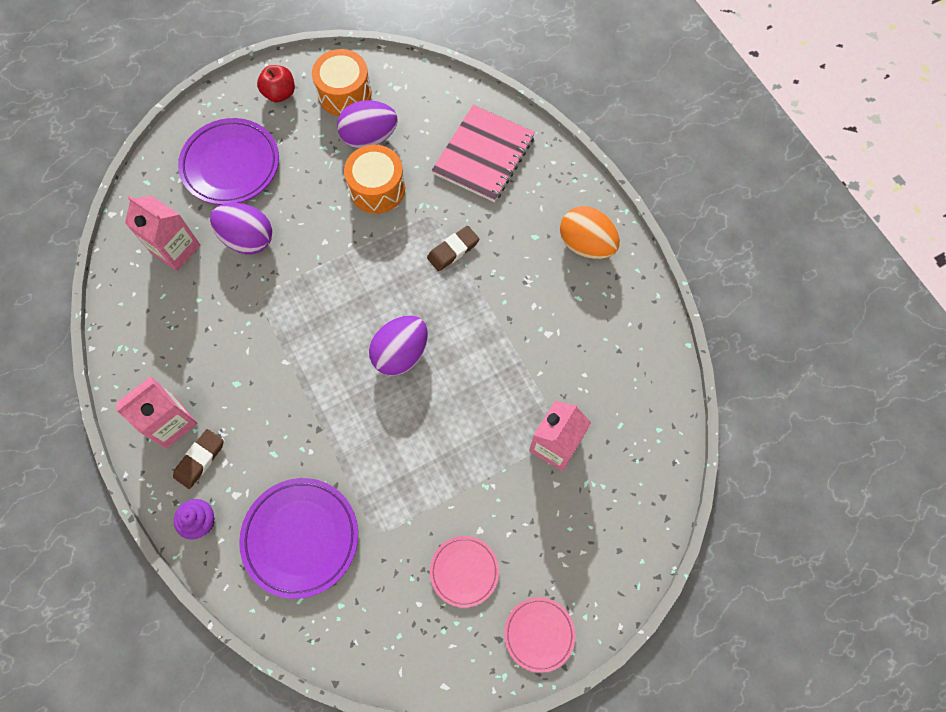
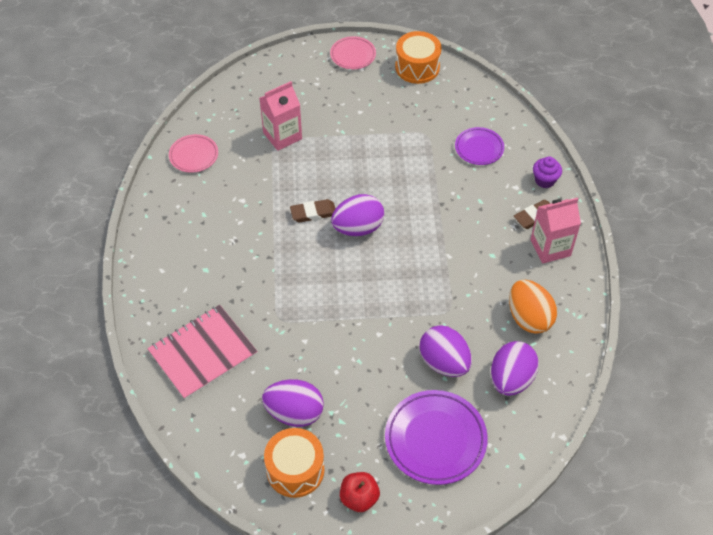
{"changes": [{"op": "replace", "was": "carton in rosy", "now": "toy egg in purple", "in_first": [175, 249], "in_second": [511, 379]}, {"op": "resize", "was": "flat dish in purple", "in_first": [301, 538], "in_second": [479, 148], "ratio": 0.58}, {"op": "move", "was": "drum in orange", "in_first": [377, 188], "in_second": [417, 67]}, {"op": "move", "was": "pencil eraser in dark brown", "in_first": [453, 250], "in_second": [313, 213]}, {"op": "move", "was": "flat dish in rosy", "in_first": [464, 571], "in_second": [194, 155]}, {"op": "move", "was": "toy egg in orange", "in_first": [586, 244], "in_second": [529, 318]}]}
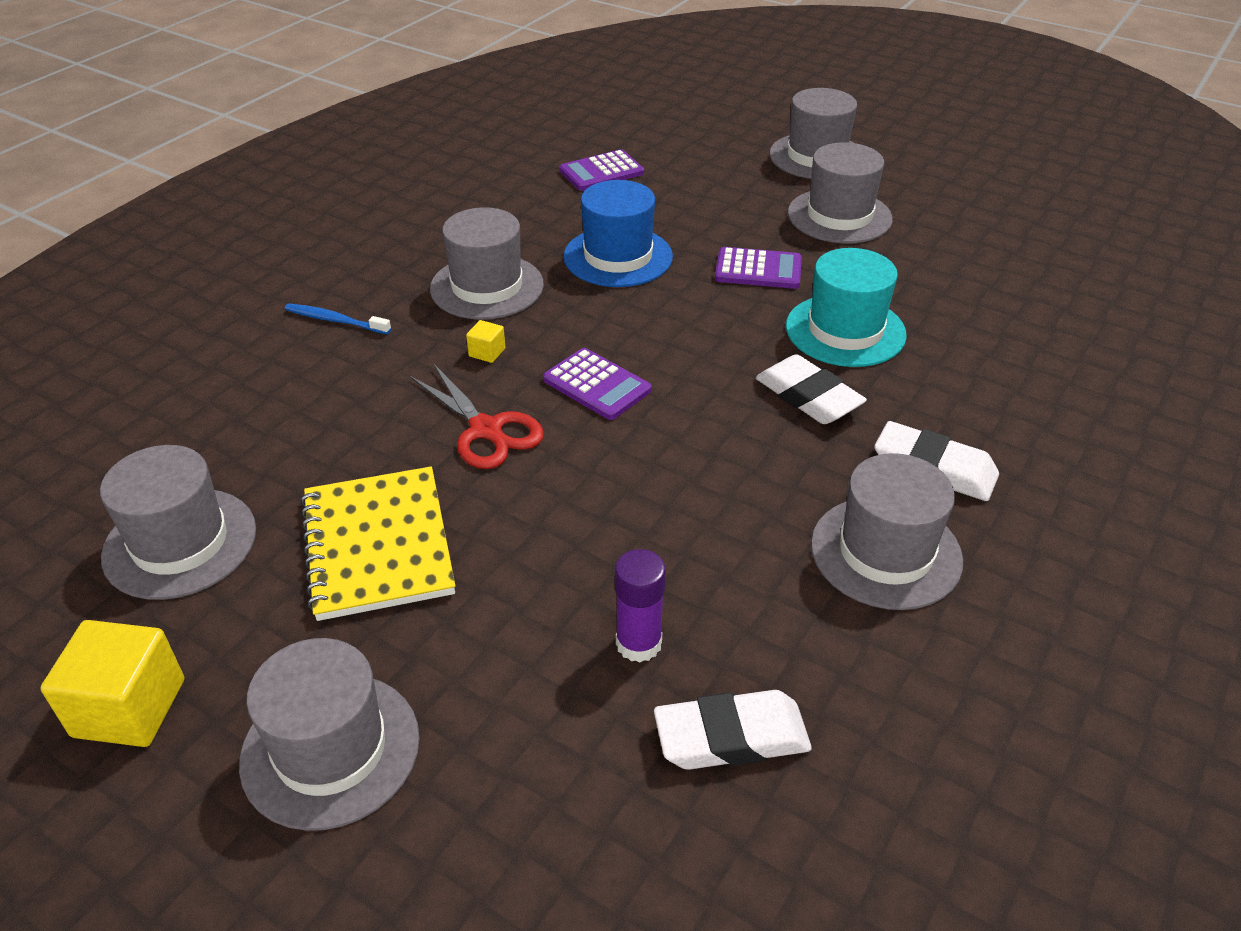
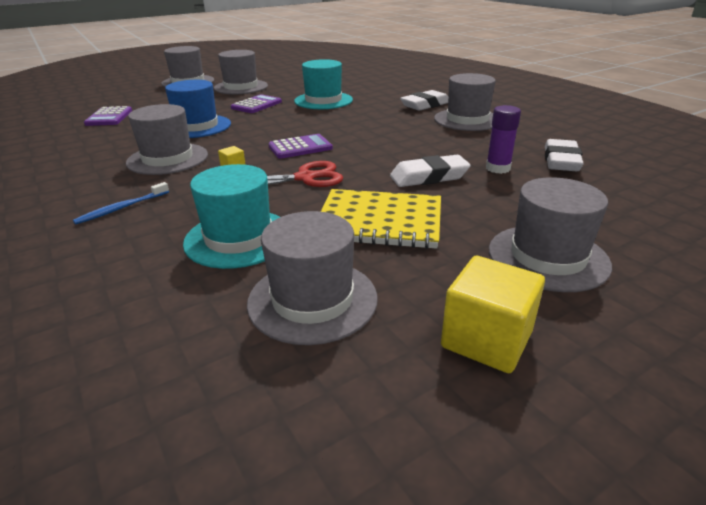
{"changes": [{"op": "move", "was": "pencil eraser in snow-white", "in_first": [808, 397], "in_second": [429, 177]}, {"op": "insert", "now": "hat in turquoise", "in_second": [238, 238]}]}
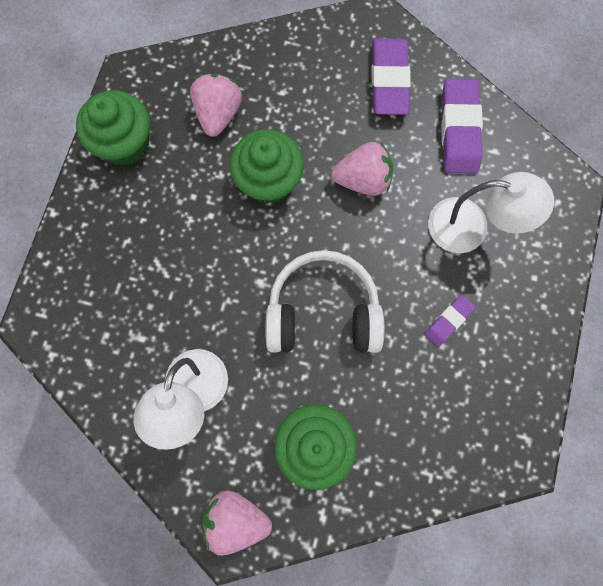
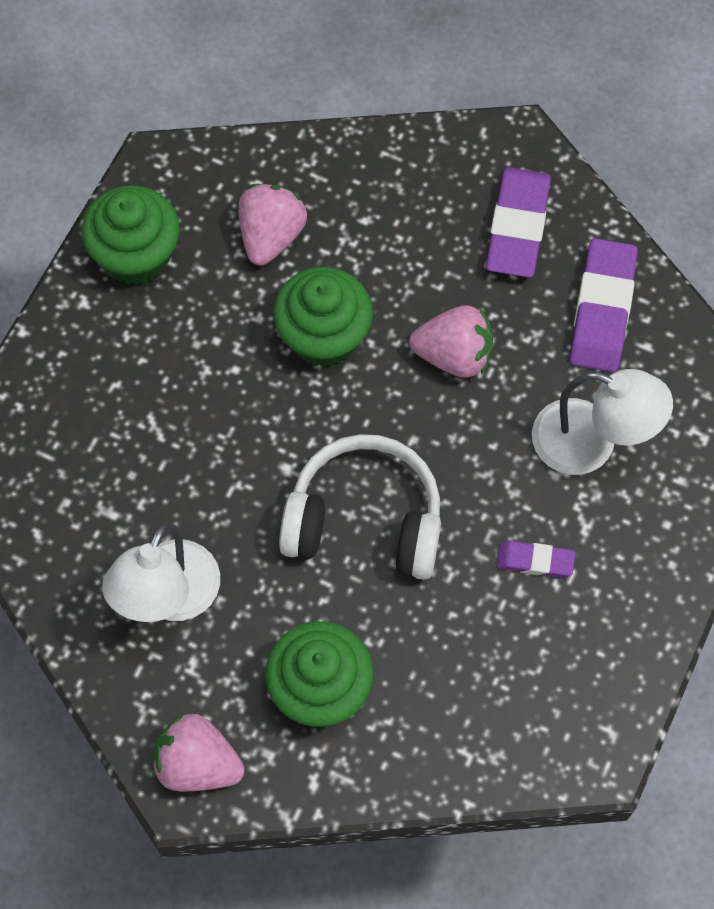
{"changes": [{"op": "rotate", "was": "pencil eraser in purple", "in_first": [448, 321], "in_second": [535, 561], "clockwise": 45}]}
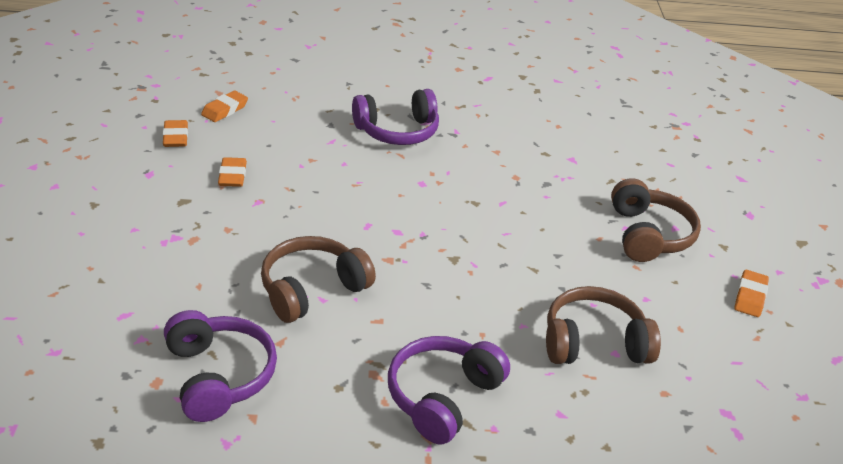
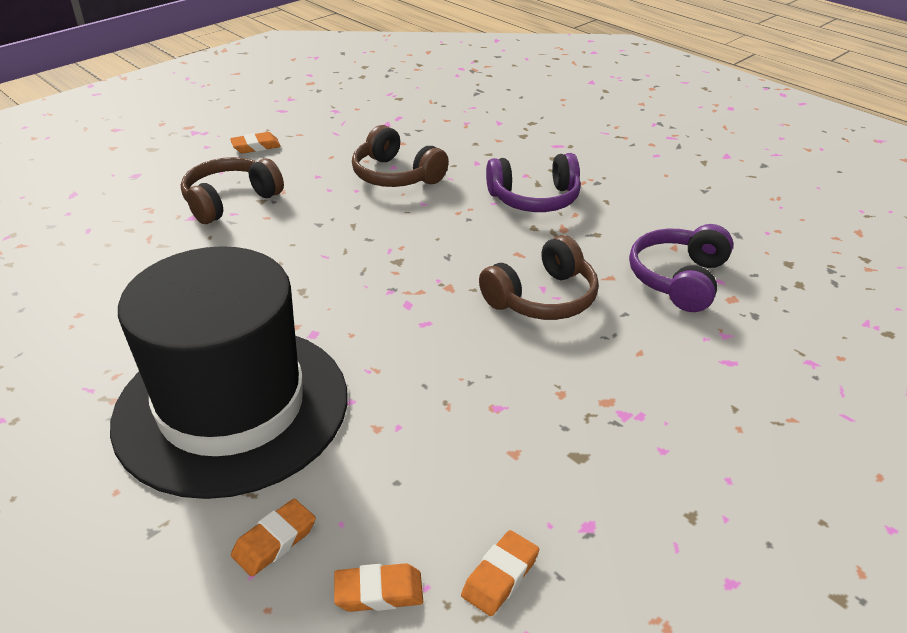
{"changes": [{"op": "move", "was": "pencil eraser in orange", "in_first": [232, 176], "in_second": [274, 541]}, {"op": "rotate", "was": "headset in dark brown", "in_first": [312, 289], "in_second": [543, 298], "clockwise": -45}, {"op": "replace", "was": "headset in purple", "now": "hat in black", "in_first": [397, 131], "in_second": [232, 407]}]}
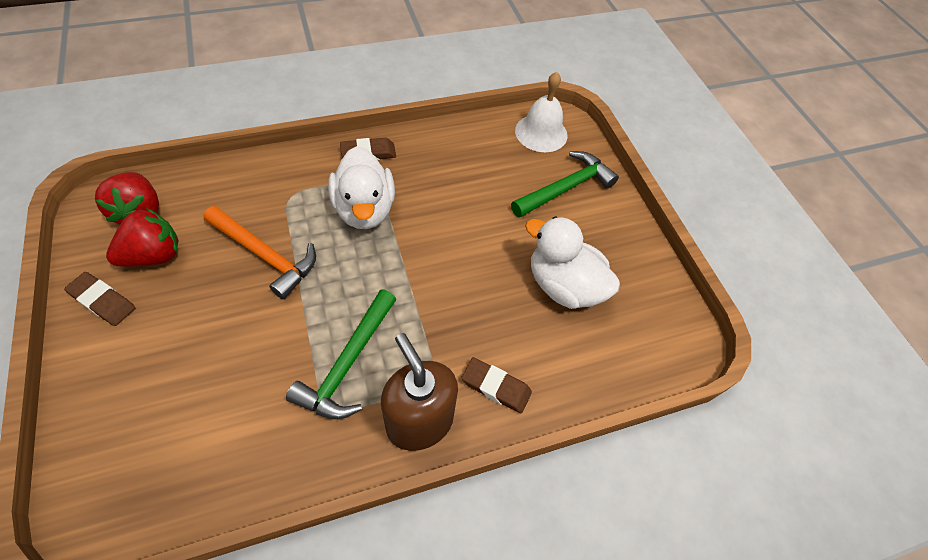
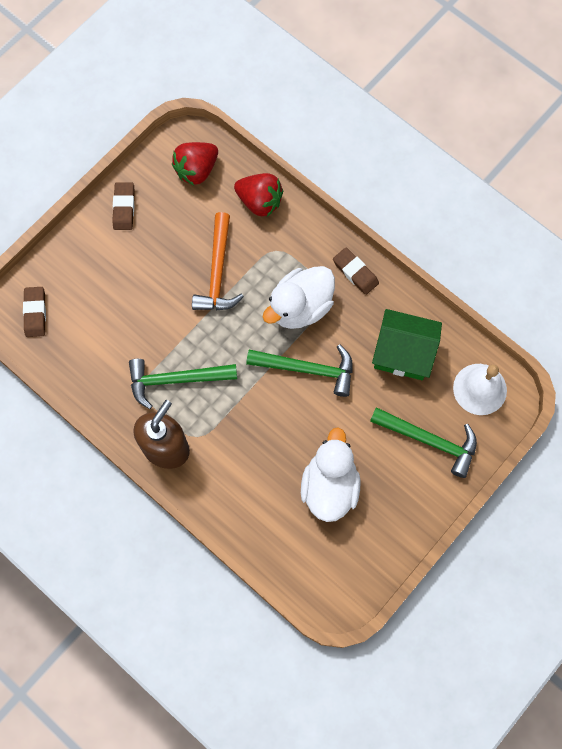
{"changes": [{"op": "move", "was": "strawberry in crimson", "in_first": [154, 255], "in_second": [259, 202]}, {"op": "move", "was": "pencil eraser in dark brown", "in_first": [496, 387], "in_second": [35, 313]}, {"op": "insert", "now": "claw hammer in emerald", "in_second": [307, 369]}, {"op": "insert", "now": "toy house in emerald", "in_second": [403, 353]}]}
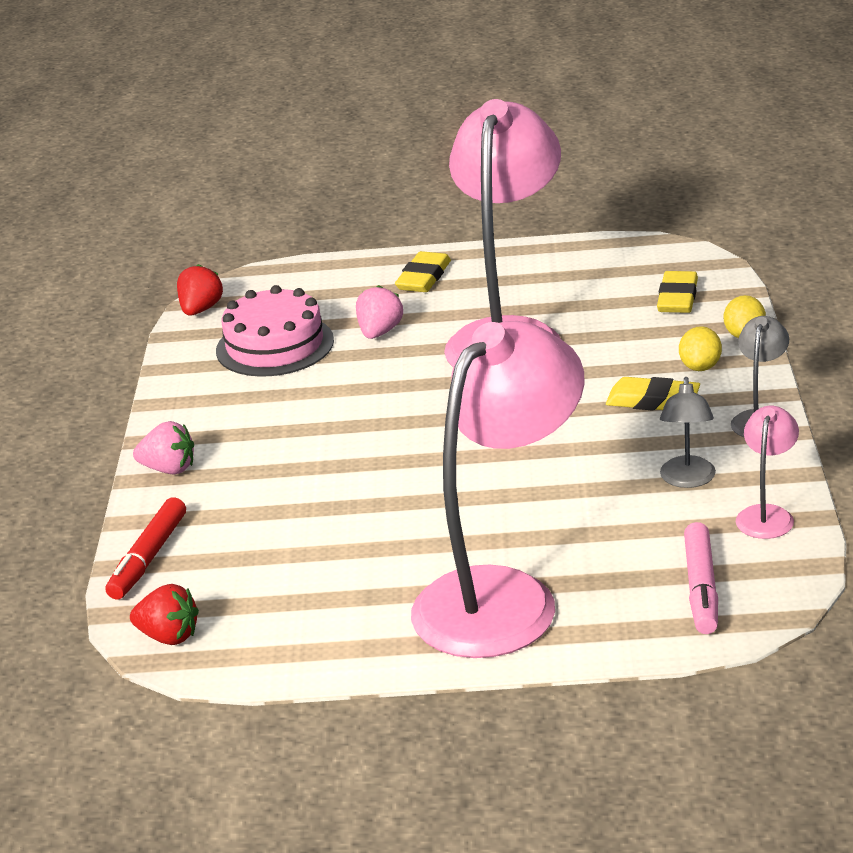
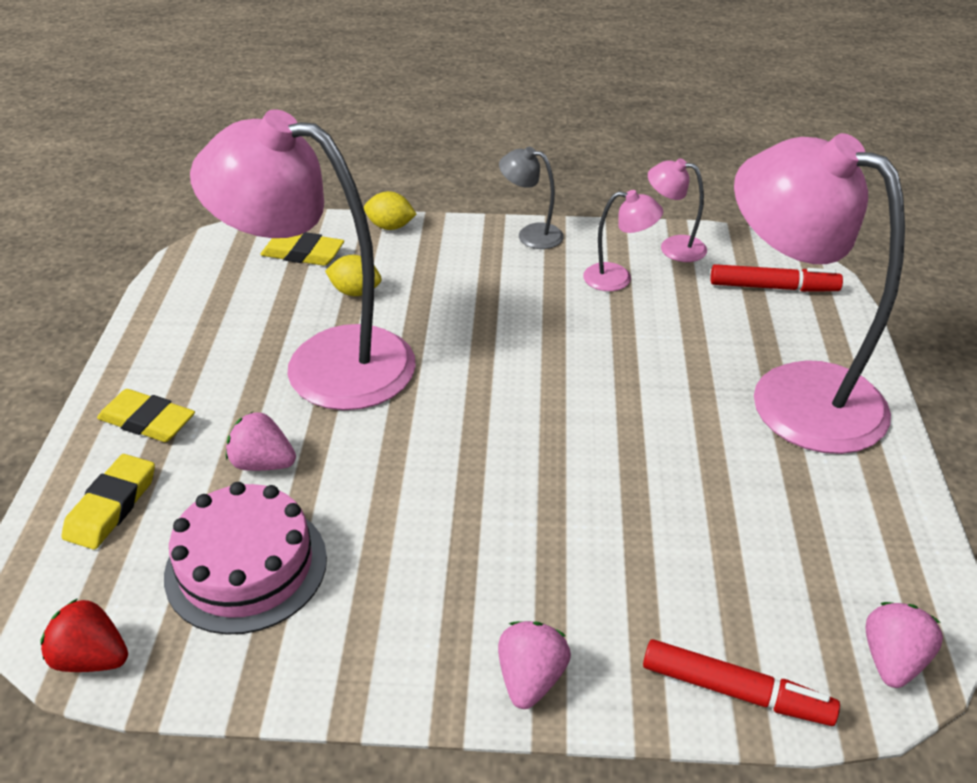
{"changes": [{"op": "recolor", "was": "strawberry in crimson", "now": "strawberry in rosy", "in_first": [169, 636], "in_second": [892, 660]}, {"op": "move", "was": "pencil eraser in golden", "in_first": [653, 400], "in_second": [111, 506]}, {"op": "recolor", "was": "lamp in gray", "now": "lamp in rosy", "in_first": [687, 480], "in_second": [618, 278]}, {"op": "move", "was": "citrus fruit in golden", "in_first": [700, 367], "in_second": [355, 292]}, {"op": "recolor", "was": "marker pen in rosy", "now": "marker pen in crimson", "in_first": [701, 588], "in_second": [773, 287]}]}
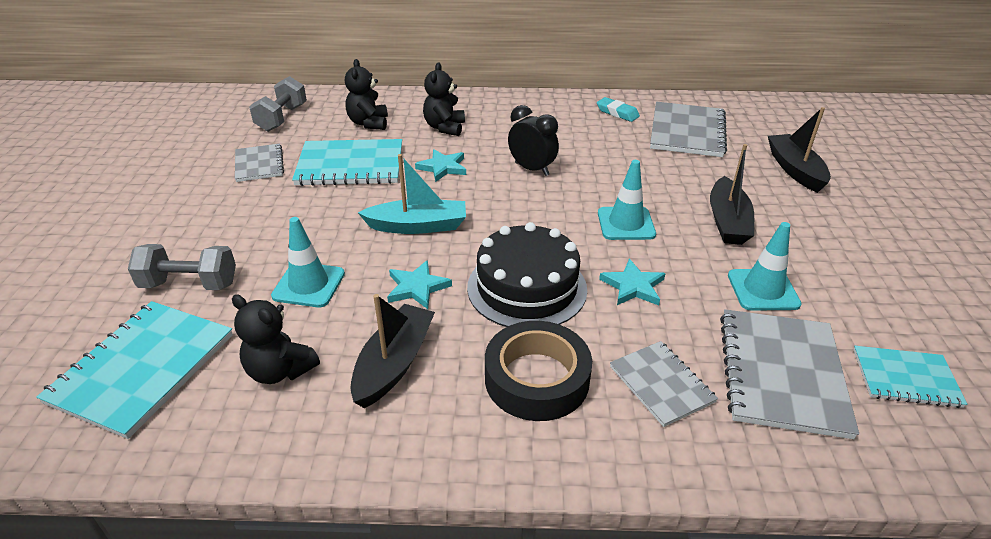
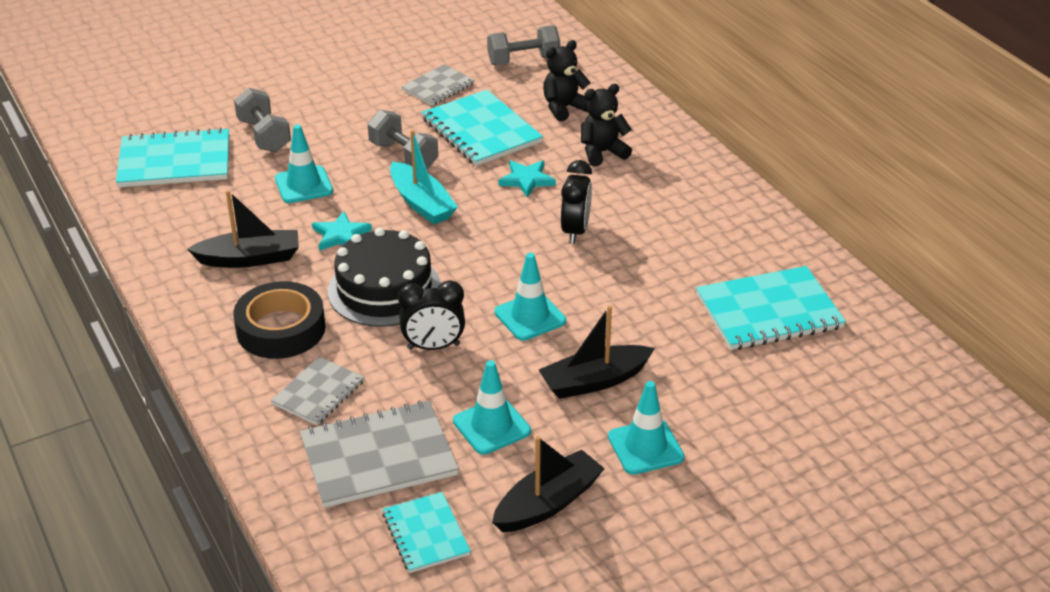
{"changes": [{"op": "delete", "was": "teddy bear in black", "in_first": [280, 370]}, {"op": "delete", "was": "pencil eraser in turquoise", "in_first": [617, 113]}, {"op": "replace", "was": "star in turquoise", "now": "alarm clock in black", "in_first": [633, 286], "in_second": [433, 346]}, {"op": "recolor", "was": "notepad in gray", "now": "notepad in turquoise", "in_first": [687, 131], "in_second": [769, 311]}, {"op": "move", "was": "toy boat in black", "in_first": [794, 170], "in_second": [548, 503]}, {"op": "insert", "now": "hand weight in gray", "in_second": [403, 156]}, {"op": "insert", "now": "road cone in turquoise", "in_second": [645, 447]}]}
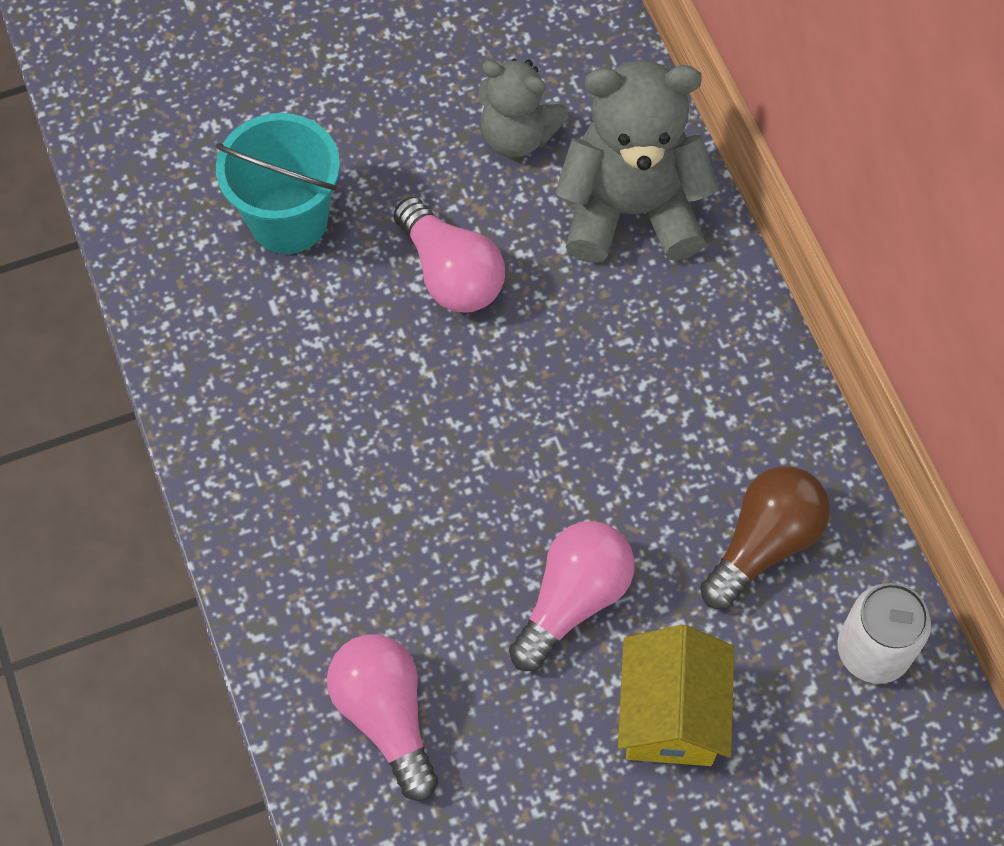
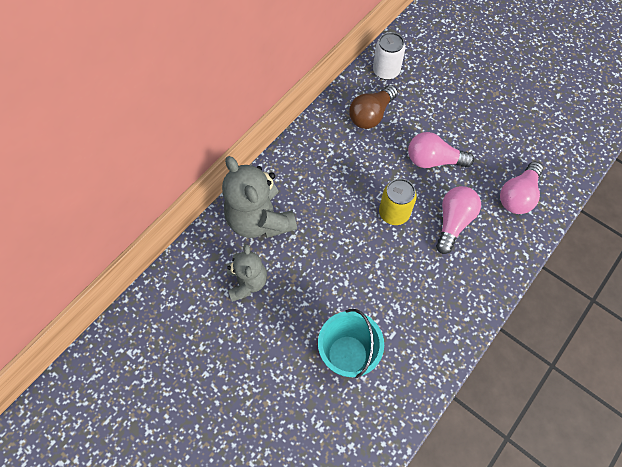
{"changes": [{"op": "move", "was": "bulb in rosy", "in_first": [451, 273], "in_second": [453, 222]}, {"op": "delete", "was": "toy house in golden", "in_first": [671, 714]}, {"op": "rotate", "was": "bulb in dark brown", "in_first": [763, 543], "in_second": [371, 115], "clockwise": -60}, {"op": "insert", "now": "soda can in golden", "in_second": [394, 213]}]}
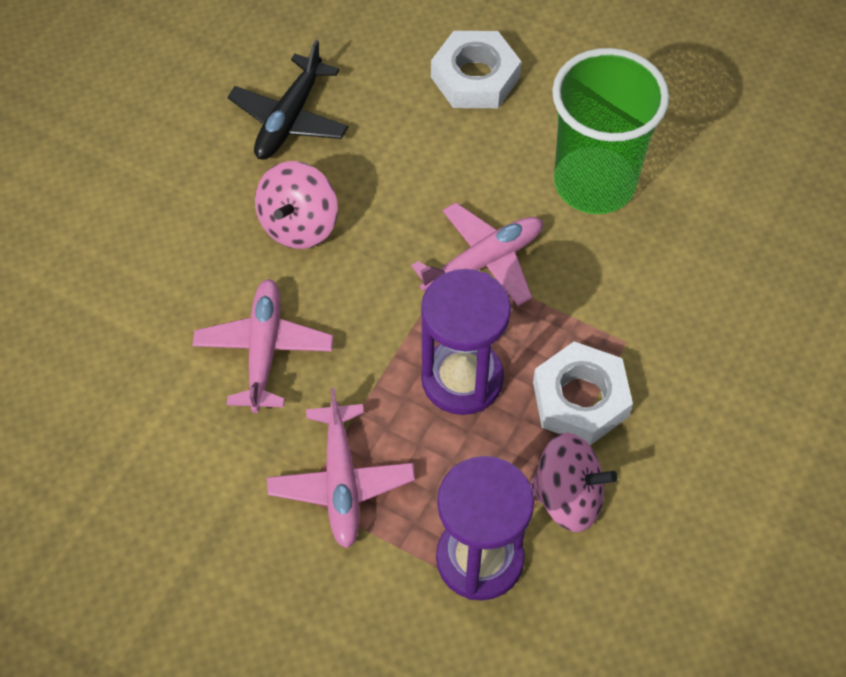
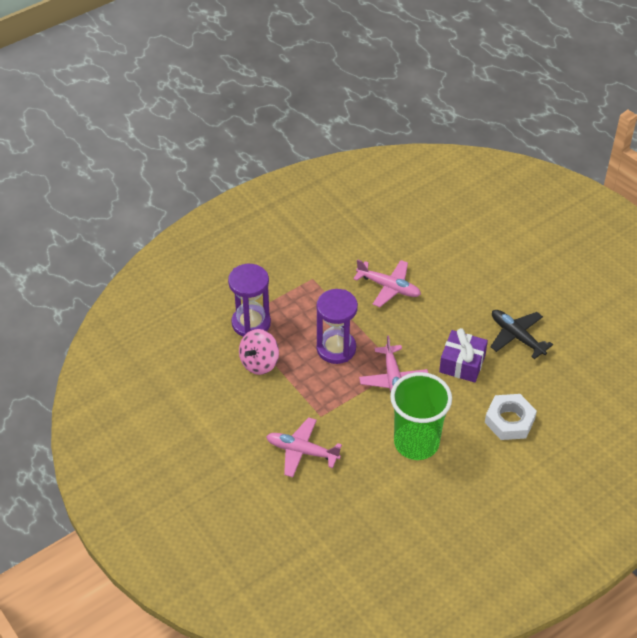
{"changes": [{"op": "delete", "was": "toy top in rosy", "in_first": [298, 224]}, {"op": "move", "was": "aeroplane in rosy", "in_first": [341, 482], "in_second": [302, 451]}, {"op": "delete", "was": "hex nut in snow-white", "in_first": [580, 399]}, {"op": "insert", "now": "present in purple", "in_second": [462, 363]}]}
